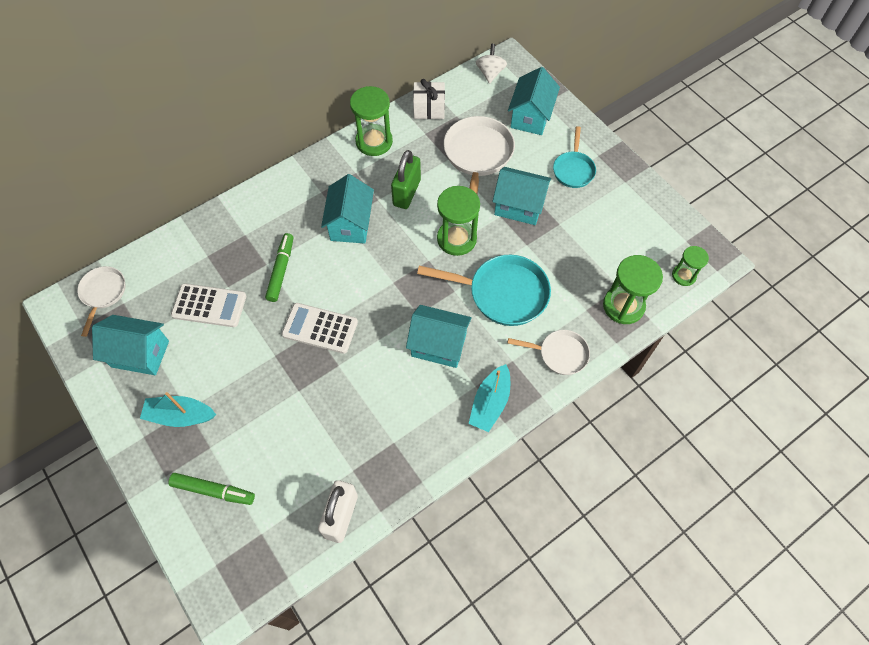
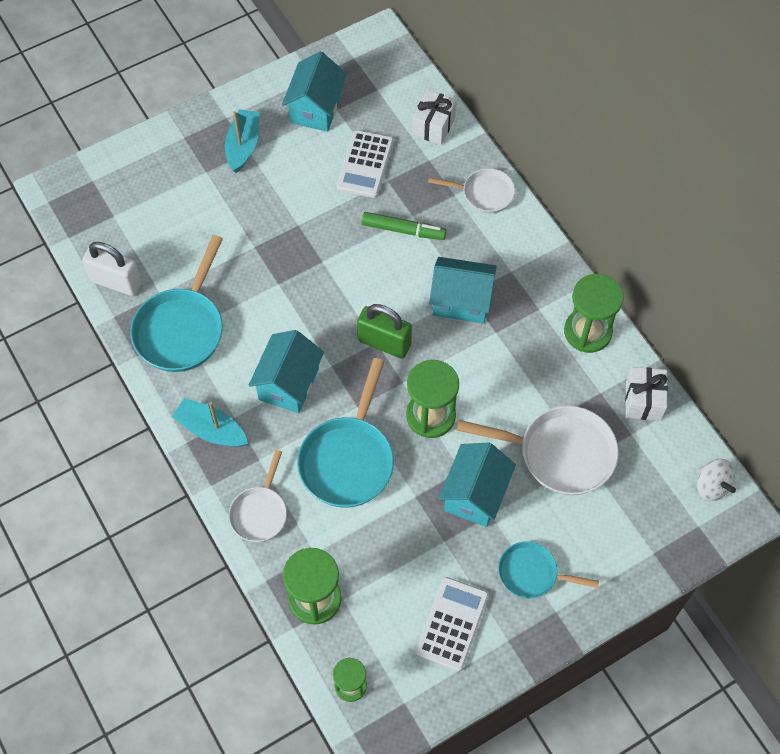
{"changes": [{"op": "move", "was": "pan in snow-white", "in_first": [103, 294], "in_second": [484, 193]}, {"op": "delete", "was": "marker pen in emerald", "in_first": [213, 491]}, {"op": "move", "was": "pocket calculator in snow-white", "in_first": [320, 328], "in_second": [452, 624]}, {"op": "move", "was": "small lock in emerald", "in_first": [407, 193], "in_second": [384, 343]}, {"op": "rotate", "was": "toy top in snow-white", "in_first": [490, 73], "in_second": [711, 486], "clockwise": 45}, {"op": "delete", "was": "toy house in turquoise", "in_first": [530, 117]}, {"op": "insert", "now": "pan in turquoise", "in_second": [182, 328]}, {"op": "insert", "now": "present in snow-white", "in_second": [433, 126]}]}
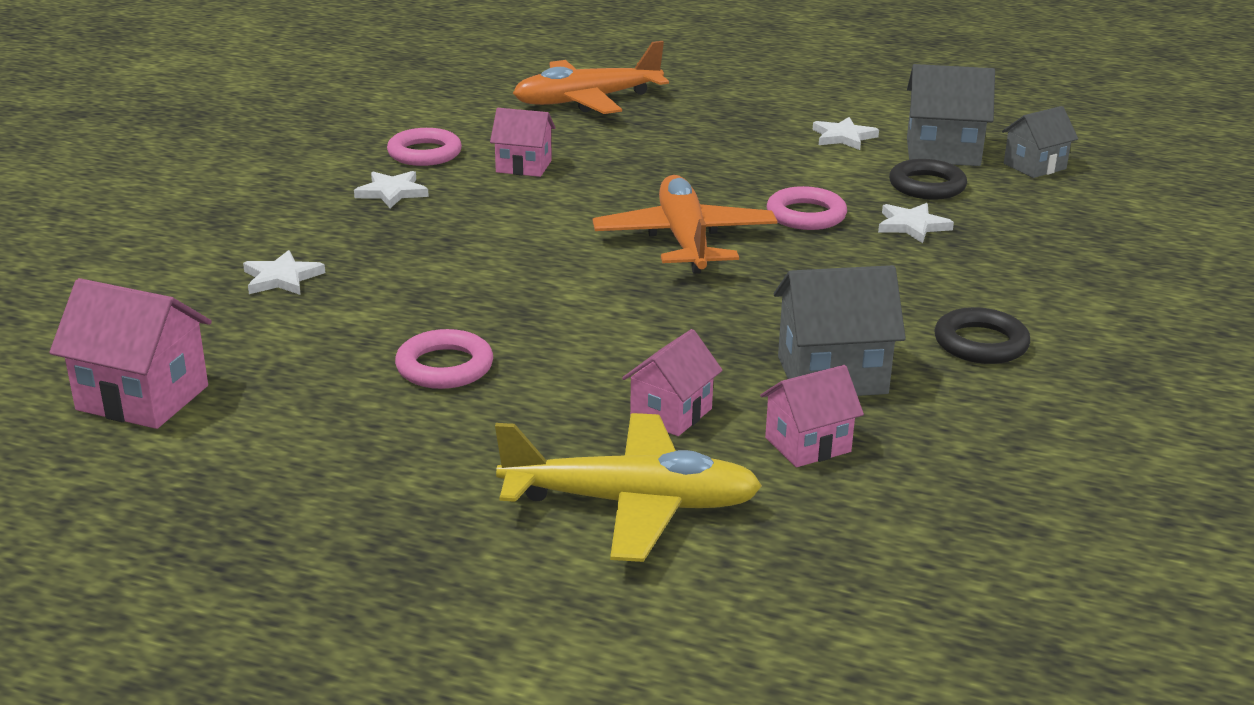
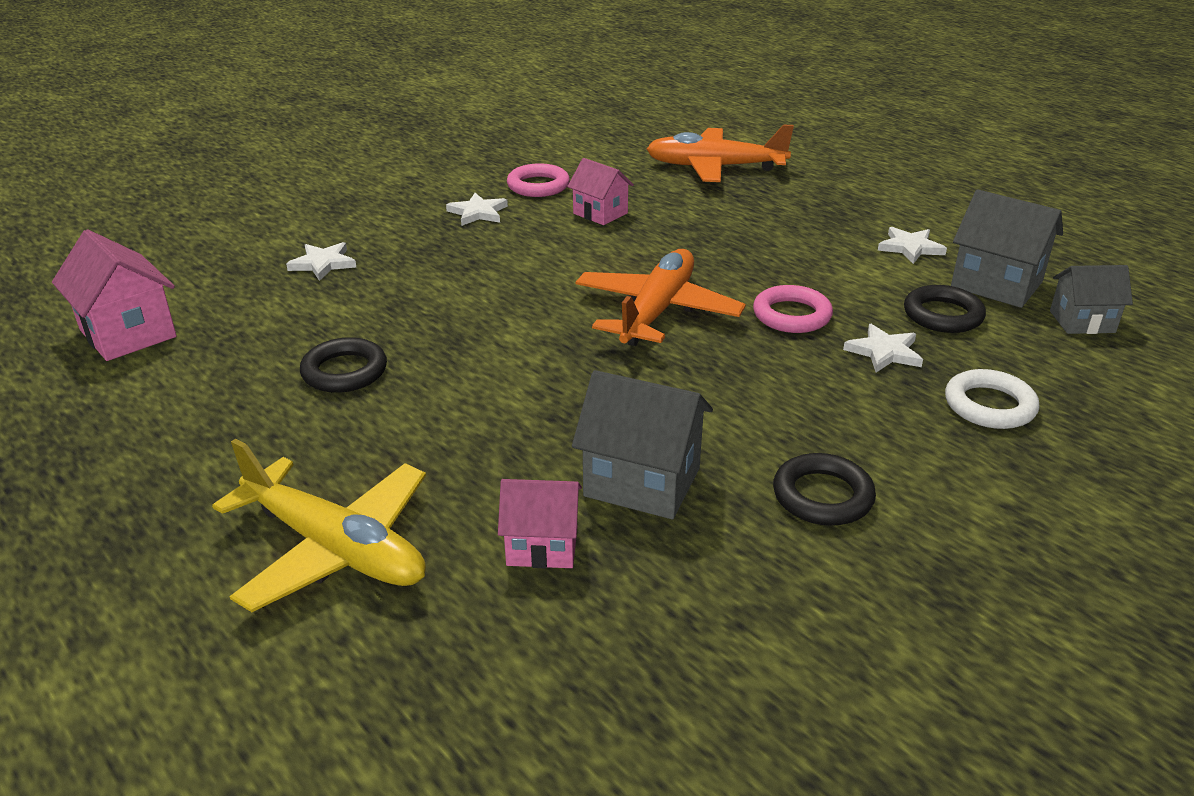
{"changes": [{"op": "recolor", "was": "ring in rosy", "now": "ring in black", "in_first": [444, 367], "in_second": [344, 371]}, {"op": "delete", "was": "toy house in rosy", "in_first": [671, 413]}, {"op": "insert", "now": "ring in snow-white", "in_second": [989, 405]}]}
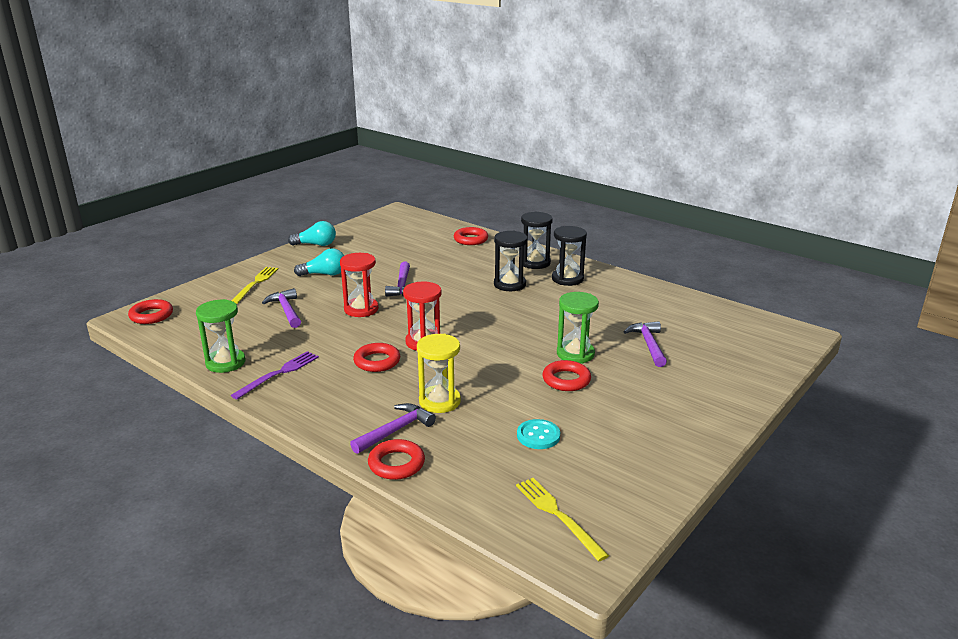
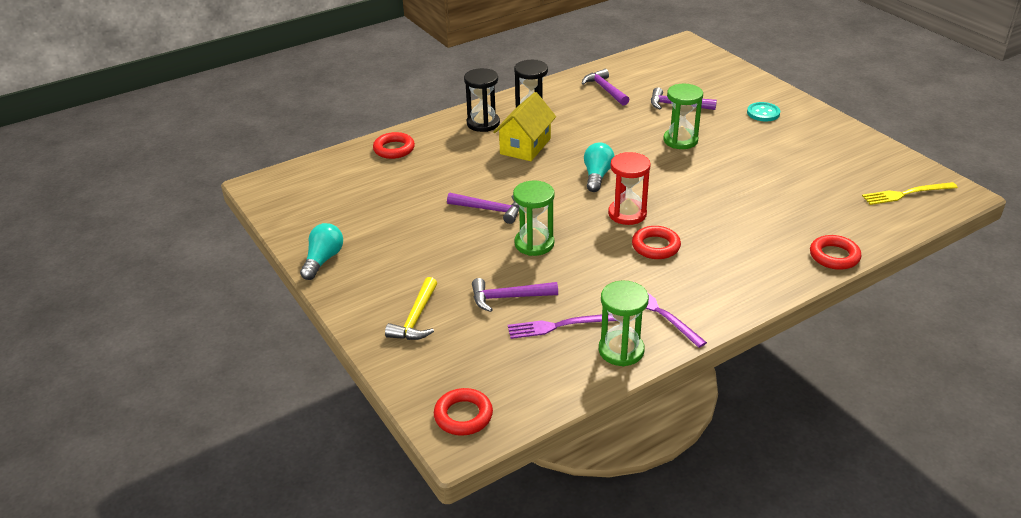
{"changes": [{"op": "replace", "was": "fork in golden", "now": "claw hammer in golden", "in_first": [255, 283], "in_second": [416, 318]}, {"op": "move", "was": "bulb in turquoise", "in_first": [324, 274], "in_second": [597, 176]}, {"op": "recolor", "was": "sand timer in crimson", "now": "sand timer in emerald", "in_first": [361, 309], "in_second": [534, 244]}, {"op": "move", "was": "claw hammer in purple", "in_first": [395, 430], "in_second": [605, 89]}, {"op": "delete", "was": "sand timer in golden", "in_first": [439, 401]}, {"op": "replace", "was": "sand timer in black", "now": "toy house in golden", "in_first": [509, 284], "in_second": [525, 146]}, {"op": "move", "was": "sewing button in turquoise", "in_first": [538, 436], "in_second": [763, 113]}, {"op": "delete", "was": "ring in crimson", "in_first": [566, 380]}, {"op": "insert", "now": "fork in purple", "in_second": [560, 325]}]}
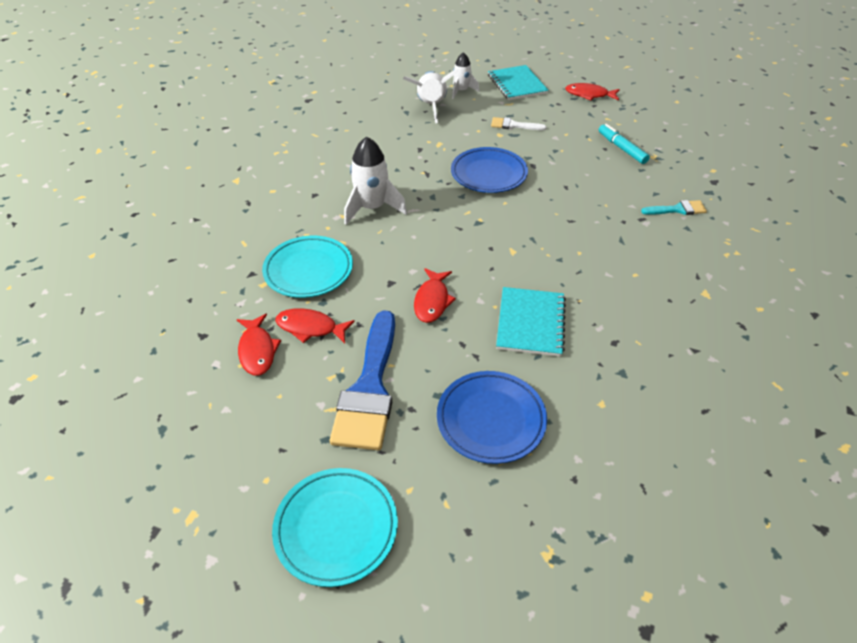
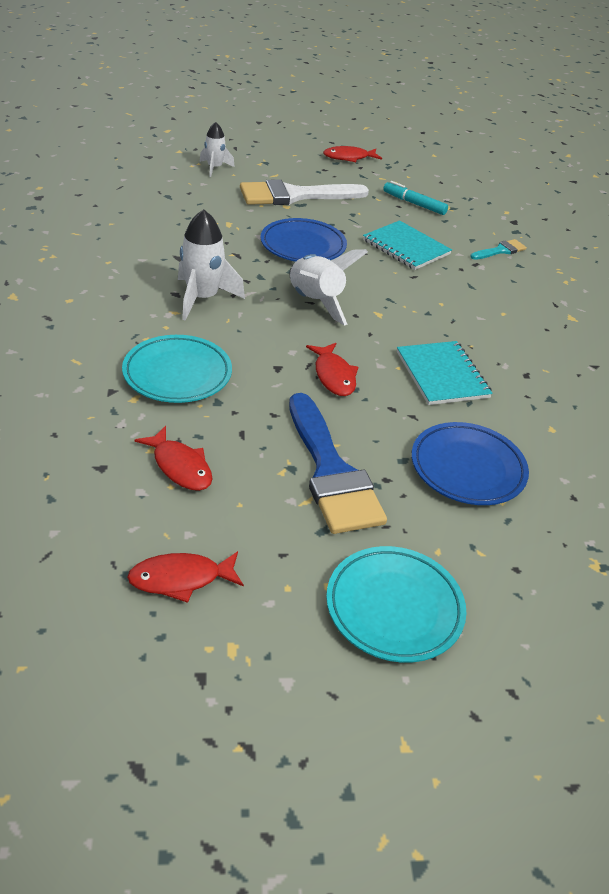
{"changes": [{"op": "move", "was": "fish figure in crimson", "in_first": [310, 328], "in_second": [180, 579]}, {"op": "move", "was": "rocket in snow-white", "in_first": [431, 107], "in_second": [315, 302]}, {"op": "move", "was": "notepad in turquoise", "in_first": [517, 84], "in_second": [406, 247]}, {"op": "resize", "was": "paintbrush in snow-white", "in_first": [513, 125], "in_second": [294, 195], "ratio": 2.12}]}
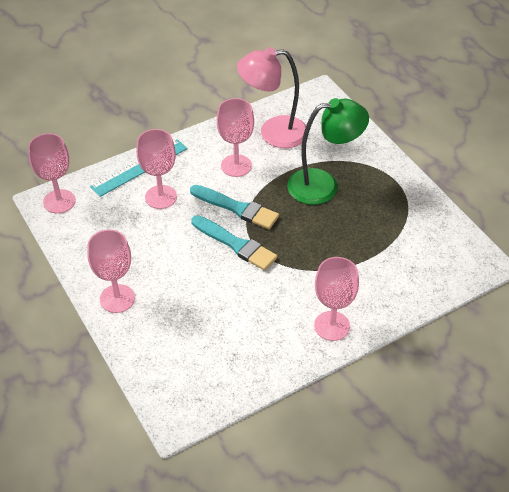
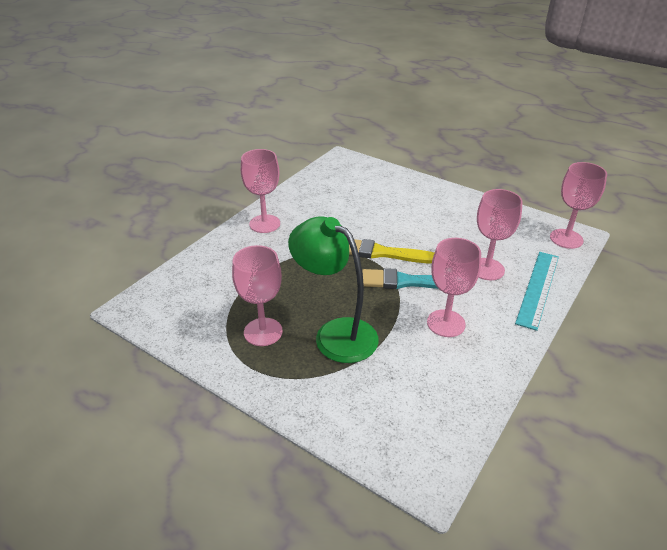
{"changes": [{"op": "move", "was": "goblet in rosy", "in_first": [117, 298], "in_second": [263, 332]}, {"op": "recolor", "was": "paintbrush in turquoise", "now": "paintbrush in golden", "in_first": [235, 244], "in_second": [383, 253]}, {"op": "delete", "was": "lamp in rosy", "in_first": [273, 133]}, {"op": "rotate", "was": "lamp in emerald", "in_first": [323, 185], "in_second": [335, 333], "clockwise": 75}]}
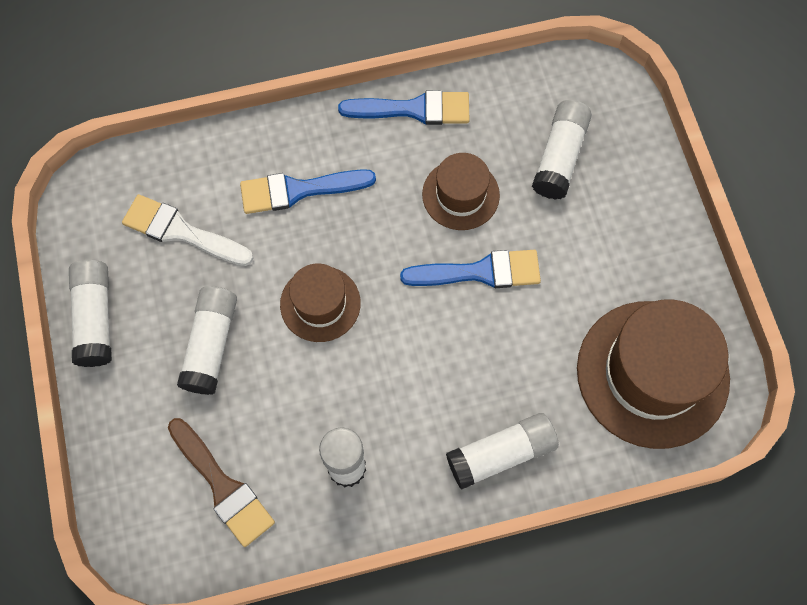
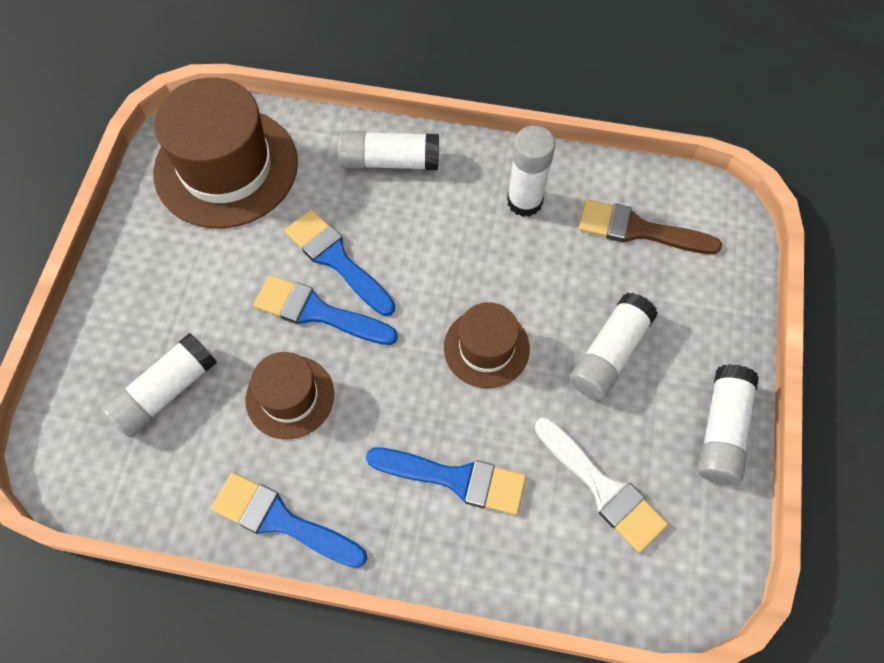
{"changes": [{"op": "rotate", "was": "paintbrush in dark brown", "in_first": [223, 486], "in_second": [638, 230], "clockwise": -60}, {"op": "insert", "now": "paintbrush in cobalt", "in_second": [336, 259]}]}
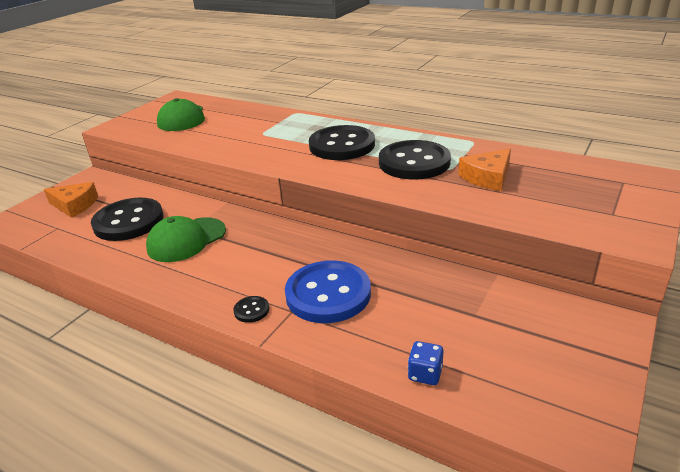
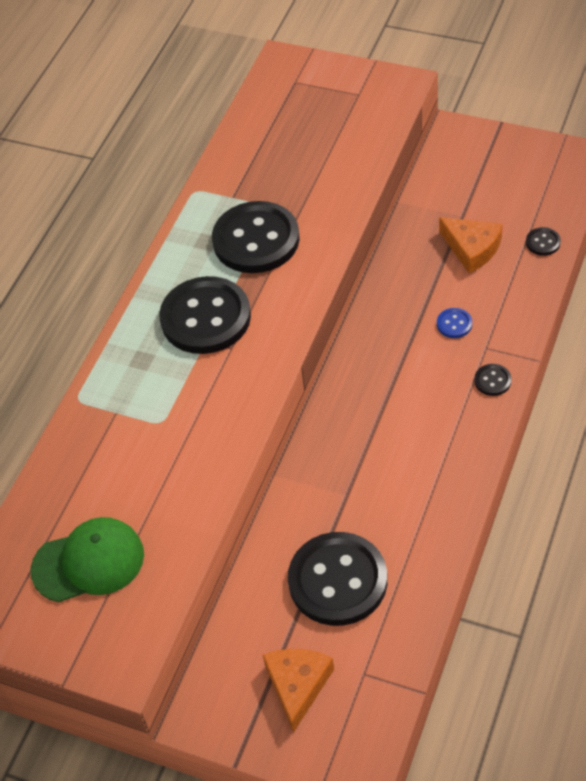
{"changes": [{"op": "delete", "was": "peaked cap in emerald", "in_first": [186, 240]}, {"op": "resize", "was": "sewing button in cobalt", "in_first": [328, 294], "in_second": [454, 324], "ratio": 0.4}, {"op": "replace", "was": "dice in cobalt", "now": "sewing button in black", "in_first": [425, 374], "in_second": [543, 242]}, {"op": "move", "was": "cheese wedge in orange", "in_first": [487, 177], "in_second": [472, 248]}]}
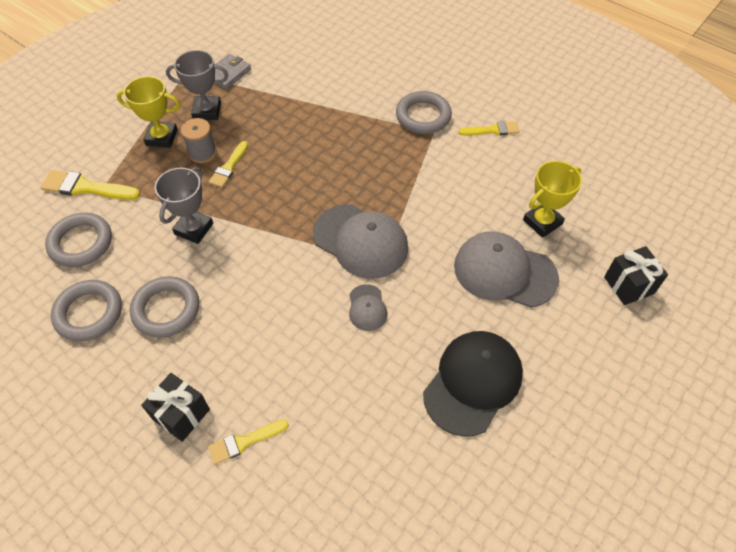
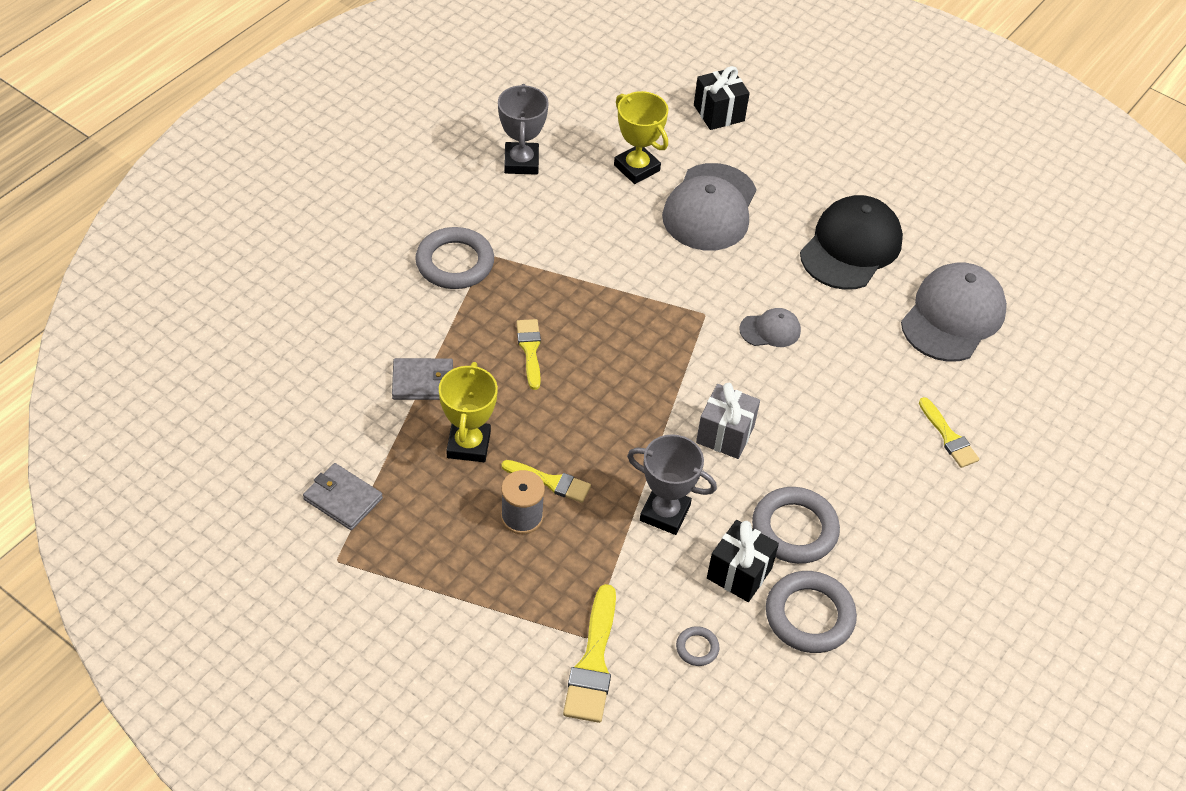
{"changes": [{"op": "resize", "was": "ring in gray", "in_first": [81, 243], "in_second": [697, 648], "ratio": 0.47}, {"op": "move", "was": "prize cup in golden", "in_first": [162, 137], "in_second": [468, 445]}, {"op": "move", "was": "present in black", "in_first": [181, 414], "in_second": [739, 573]}, {"op": "move", "was": "prize cup in gray", "in_first": [207, 111], "in_second": [521, 162]}, {"op": "move", "was": "peaked cap in gray", "in_first": [360, 241], "in_second": [953, 316]}, {"op": "rotate", "was": "peaked cap in black", "in_first": [473, 383], "in_second": [851, 247], "clockwise": 90}, {"op": "move", "was": "paintbrush in golden", "in_first": [492, 130], "in_second": [530, 350]}, {"op": "insert", "now": "billfold in gray", "in_second": [423, 381]}, {"op": "insert", "now": "present in gray", "in_second": [725, 434]}]}
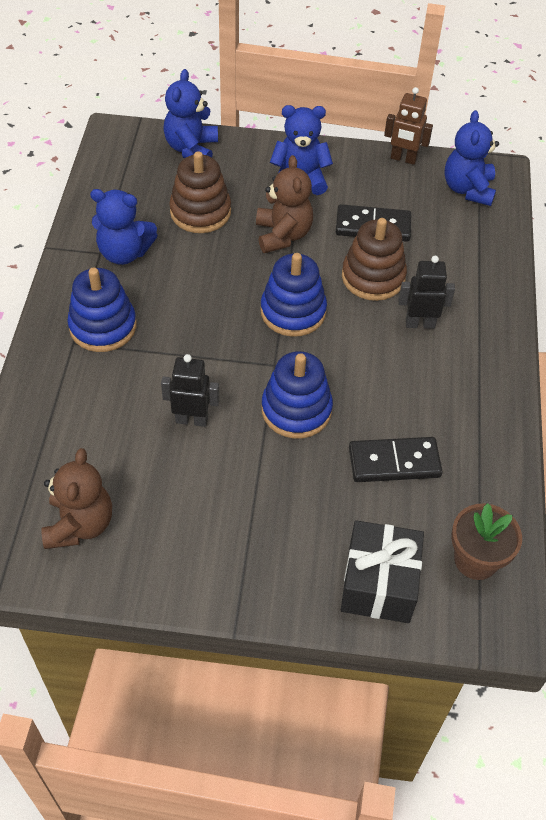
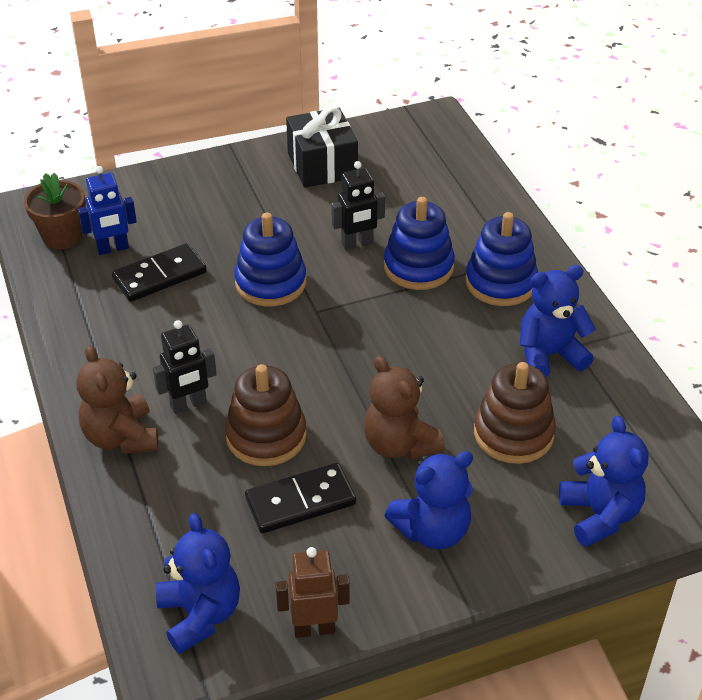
{"changes": [{"op": "move", "was": "teddy bear in dark brown", "in_first": [80, 524], "in_second": [121, 437]}, {"op": "move", "was": "ring stacker in cobalt", "in_first": [293, 311], "in_second": [418, 267]}, {"op": "move", "was": "present in black", "in_first": [379, 583], "in_second": [322, 165]}, {"op": "insert", "now": "robot in cobalt", "in_second": [113, 249]}]}
